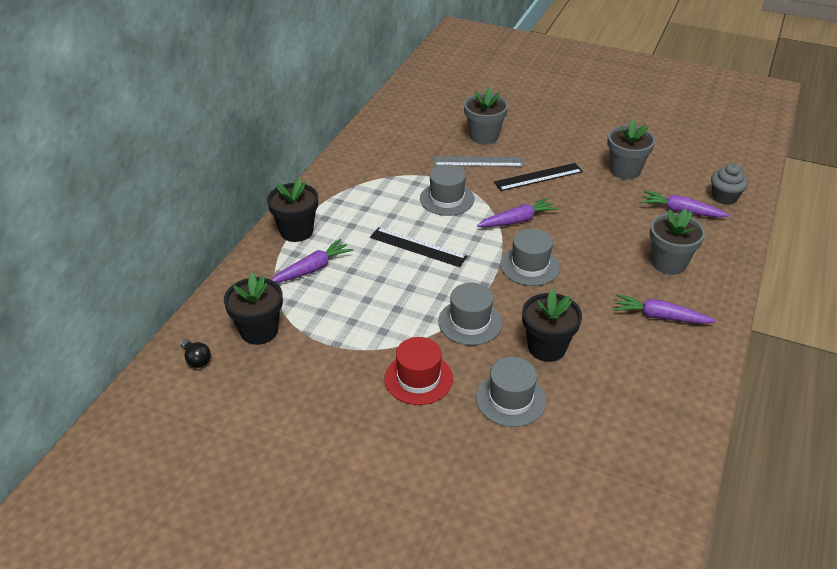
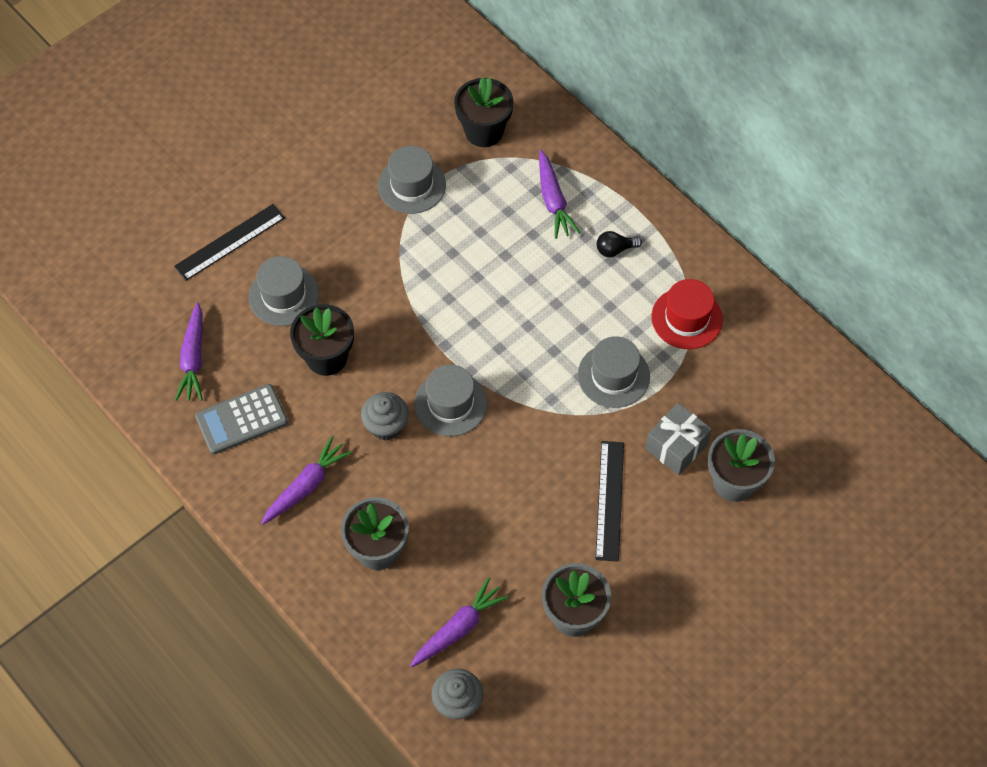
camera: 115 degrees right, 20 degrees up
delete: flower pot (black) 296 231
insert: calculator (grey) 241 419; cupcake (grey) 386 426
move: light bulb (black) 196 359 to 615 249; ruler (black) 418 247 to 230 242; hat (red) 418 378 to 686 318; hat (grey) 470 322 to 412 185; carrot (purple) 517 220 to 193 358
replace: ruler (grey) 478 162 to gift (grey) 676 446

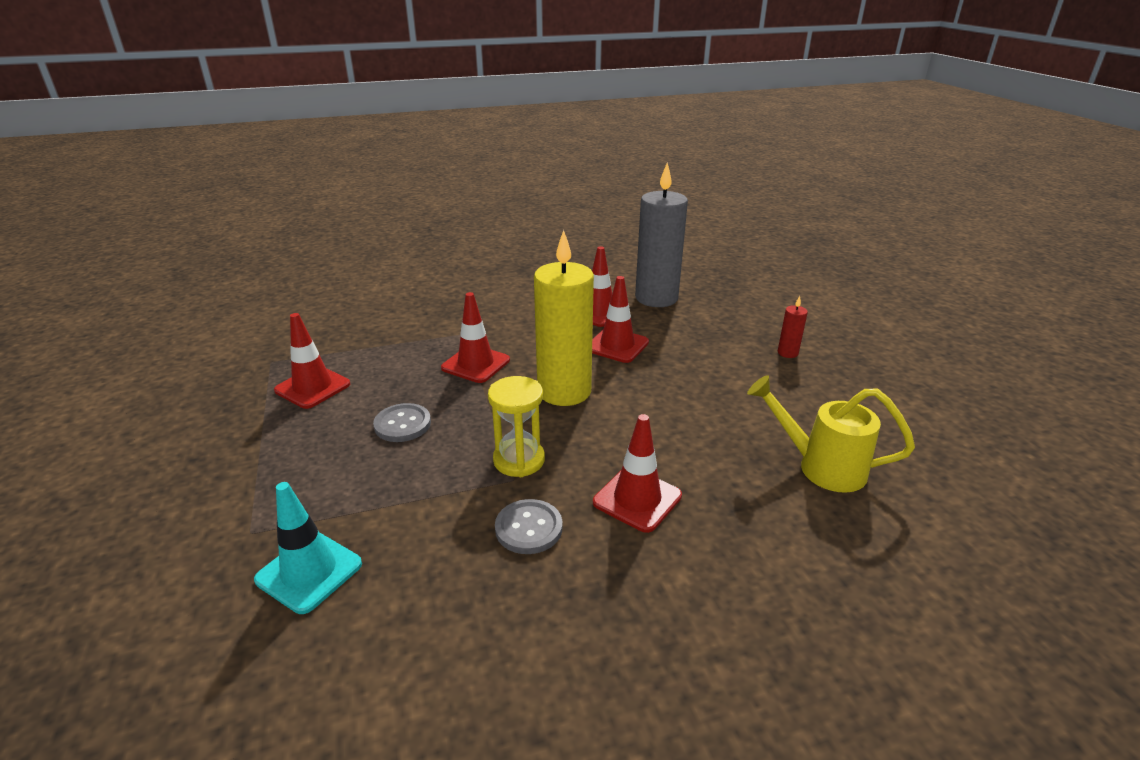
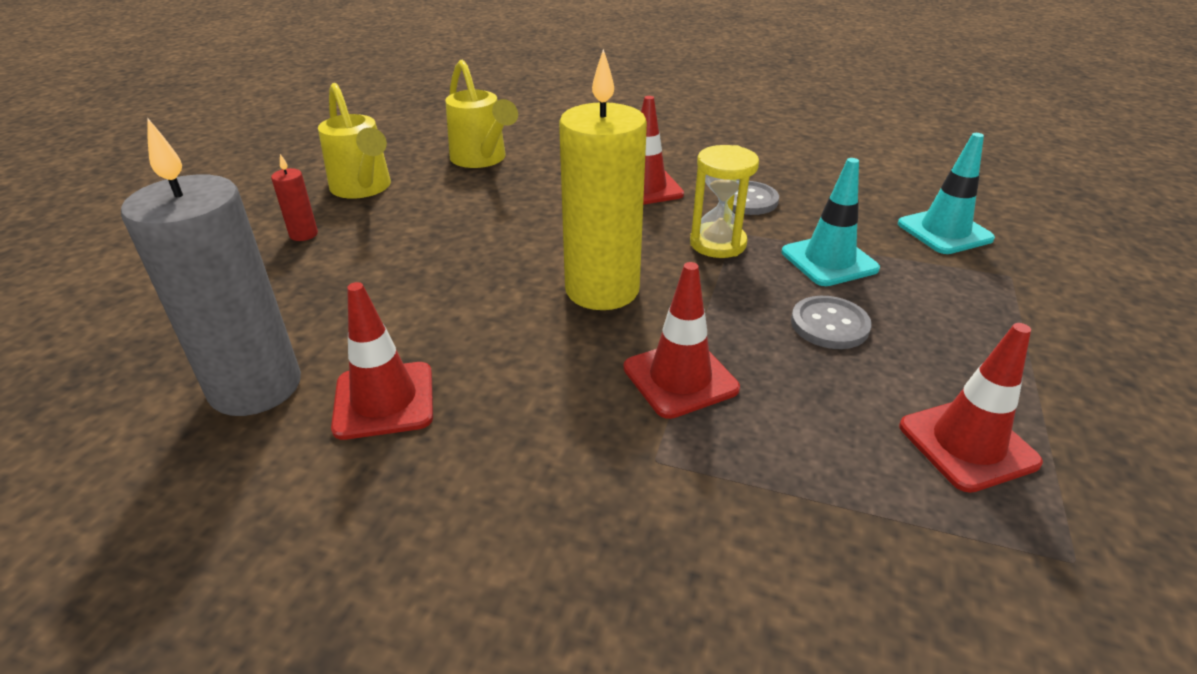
camera: 145 degrees left, 5 degrees up
delete: traffic cone (red) 617 345
insert: watering can (yellow) 363 189; traffic cone (turquoise) 829 261

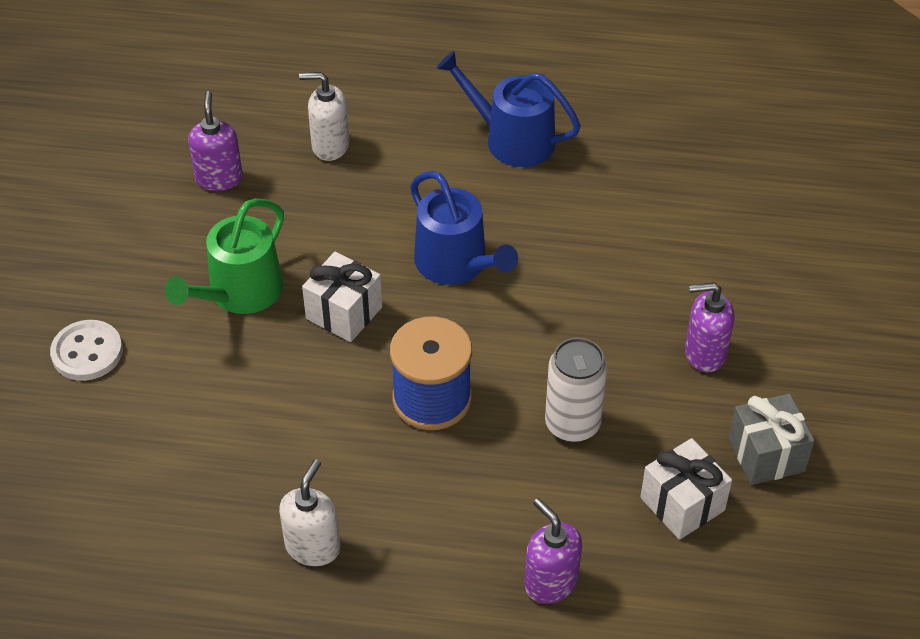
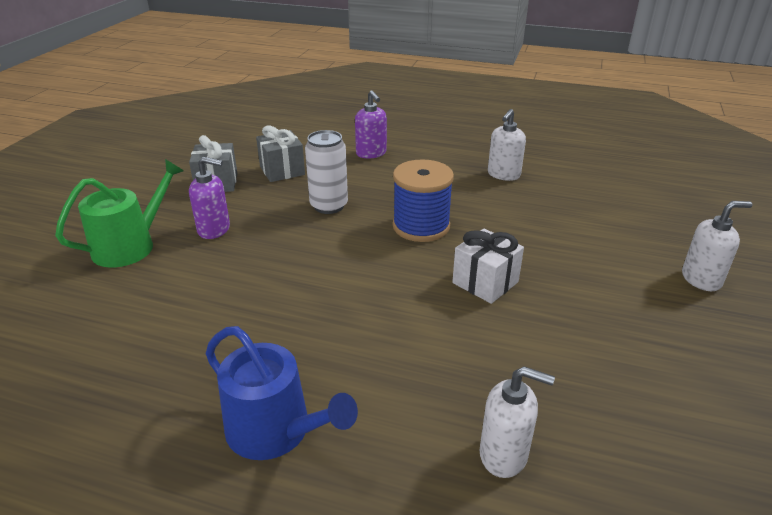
camera: 170 degrees left, 15 degrees down
delete: soap dispenser (purple) 219 178; watering can (blue) 456 264
move: watering can (green) 239 293 to 130 246
replace: button (white) 87 352 to soap dispenser (white) 701 279
recolor: gift (white) 682 504 to gift (grey) 282 170

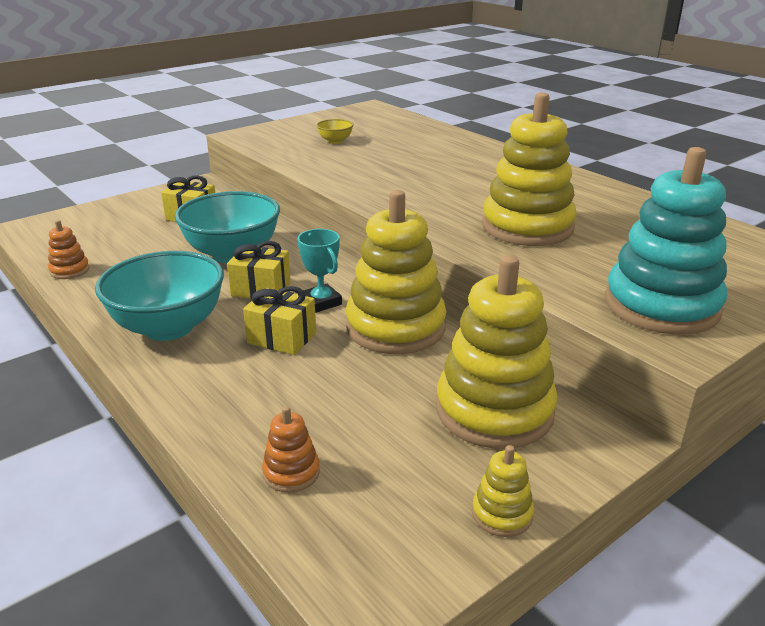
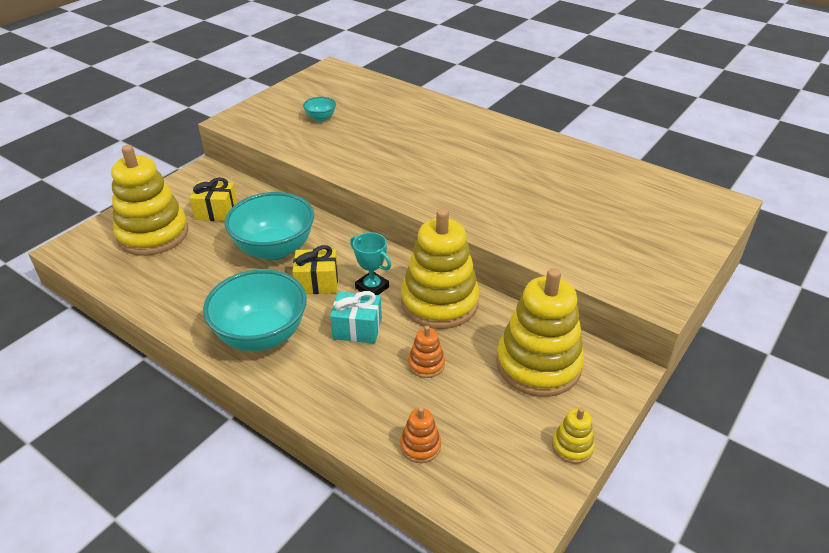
camera: 15 degrees left, 10 degrees up
delete: stacking toy (turquoise) 661 306
move: stacking toy (orange) 69 270 to 426 364; stacking toy (yellow) 527 227 to 153 234
recolor: gift (yellow) 282 338 to gift (turquoise) 357 328; bowl (yellow) 335 141 to bowl (turquoise) 320 118

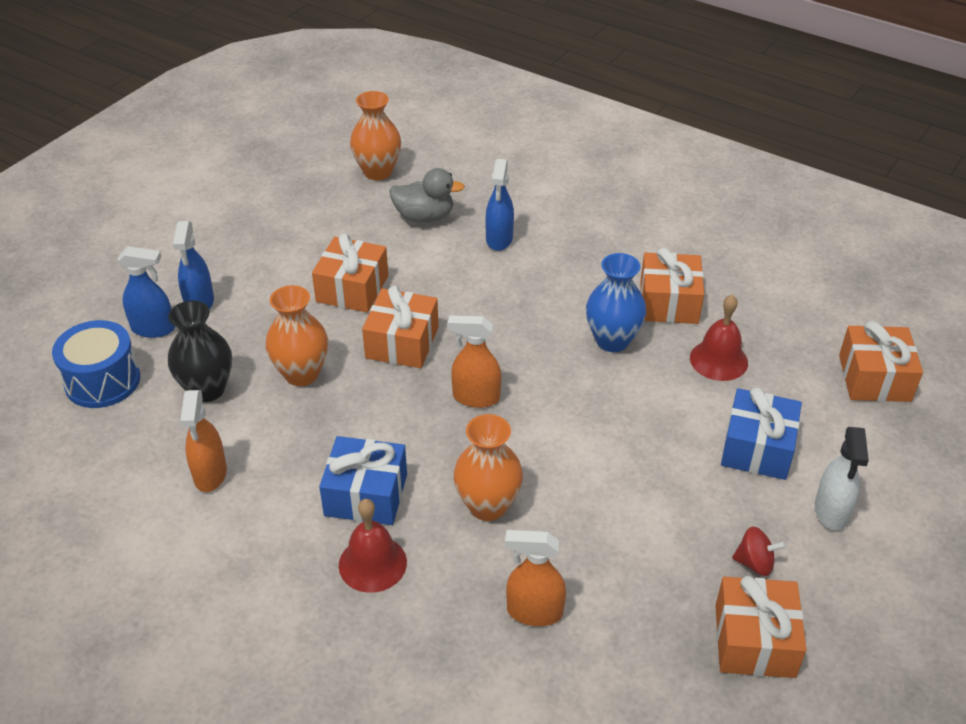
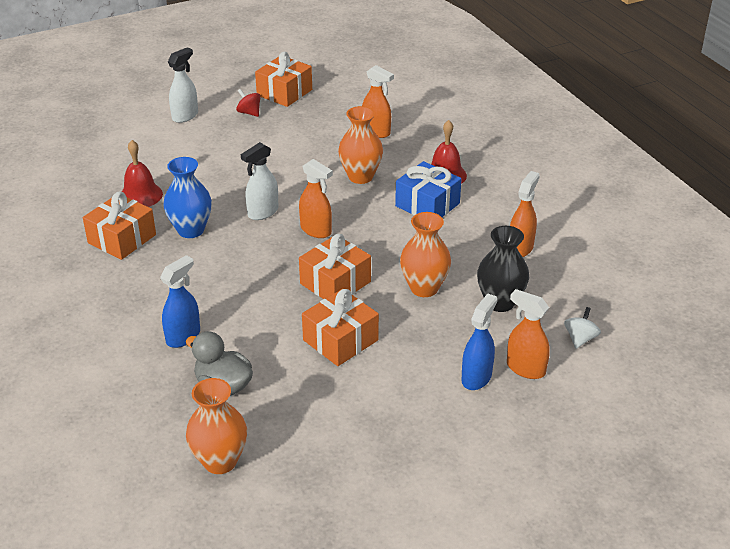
camera: 150 degrees left, 5 degrees down
delete: gift (blue) 757 448; gift (orange) 874 378
insert: spray bottle (white) 262 212
replace: drum (blue) 102 381 to spinning top (white) 580 339
recolor: spray bottle (blue) 153 329 to spray bottle (orange) 525 368

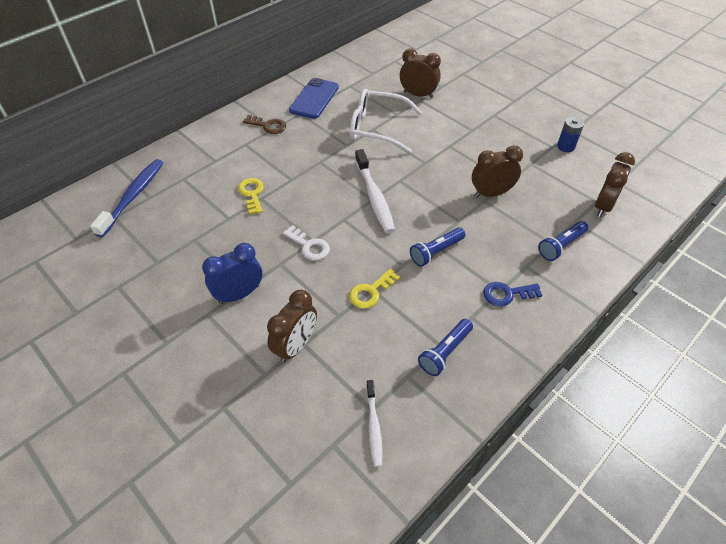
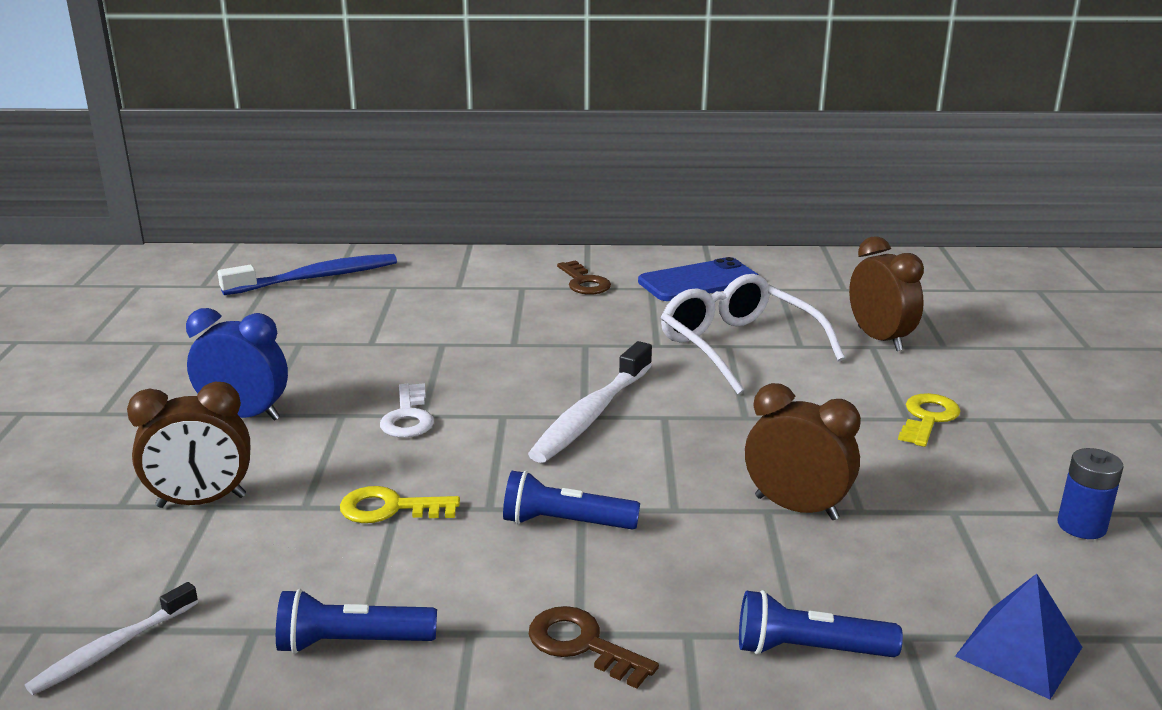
camera: 45 degrees right, 25 degrees down
move: key (yellow) 252 194 to 928 418
replace: clock (brown) 603 206 to pyramid (blue) 1019 652
recolor: key (blue) 507 294 to key (brown) 582 644

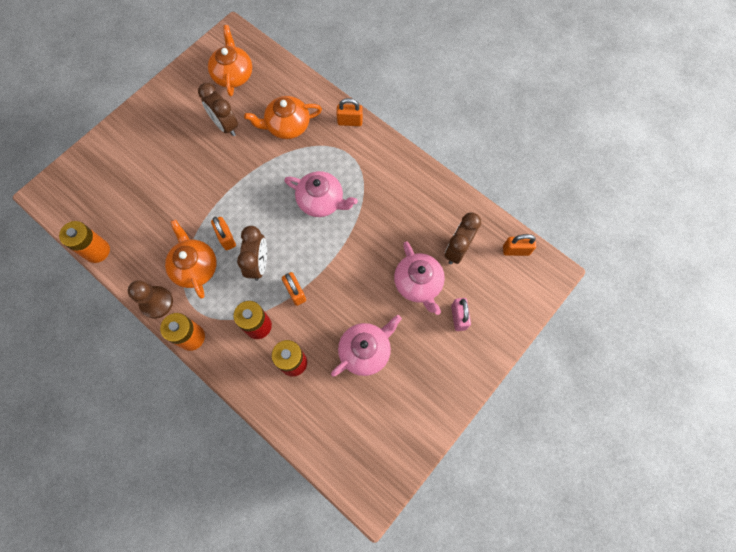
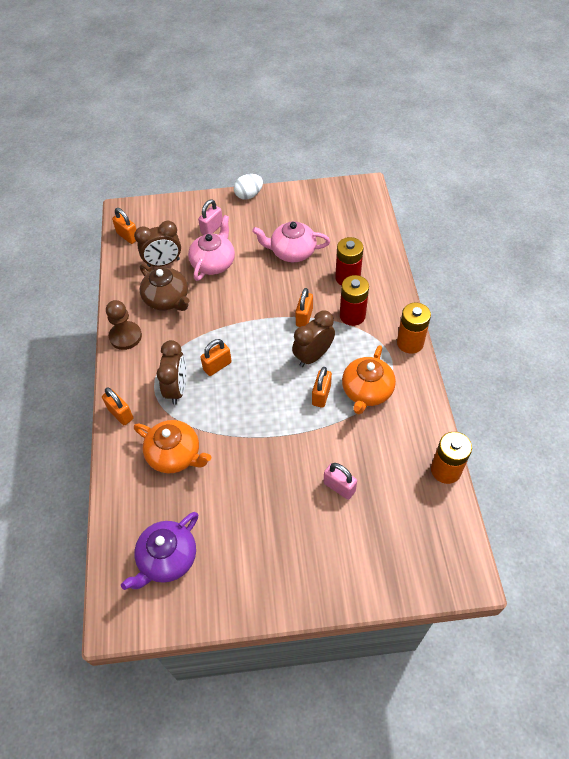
camera: 135 degrees left, 15 degrees down
insert: teapot (brown) 167 299; egg (white) 249 195; padlock (pink) 339 487
move: pawn (brown) 156 302 to 125 336; clock (brown) 225 126 to 177 389
replace: teapot (pink) 321 201 to padlock (orange) 217 366
recolor: teapot (orange) 233 75 to teapot (purple) 167 559

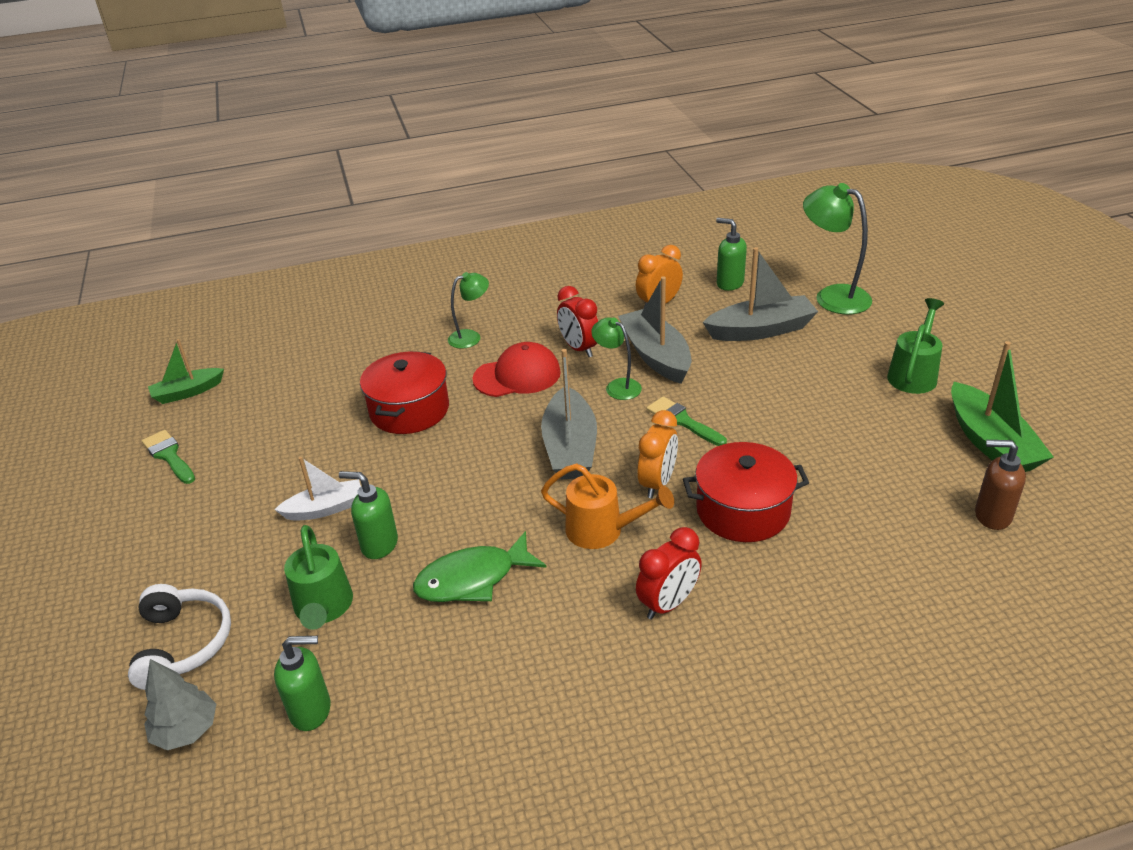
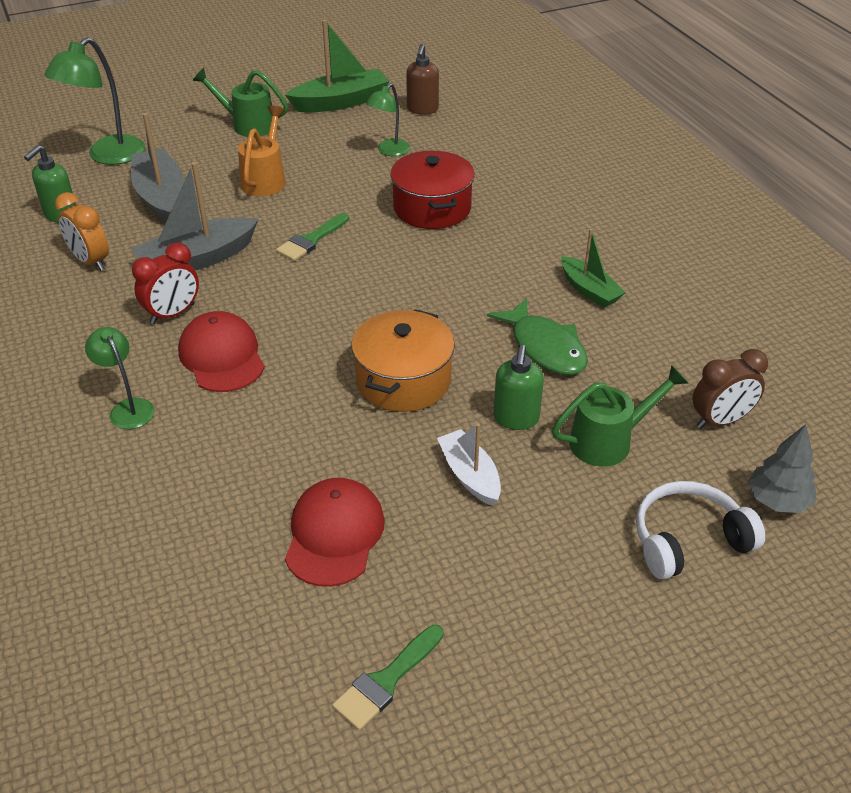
camera: 100 degrees left, 5 degrees up
delete: pot (red) 409 410; boat (grey) 570 447; clock (red) 668 604; clock (orange) 657 483
insert: cap (red) 334 534; pot (orange) 403 380
move: boat (green) 188 392 to 589 290; watering can (orange) 603 531 to 265 179; lamp (green) 617 386 to 389 151
replace: soap dispenser (green) 311 710 to clock (brown) 720 421

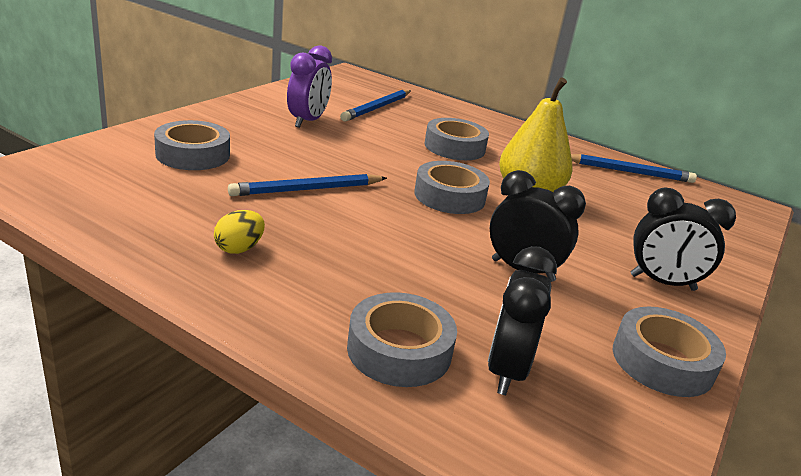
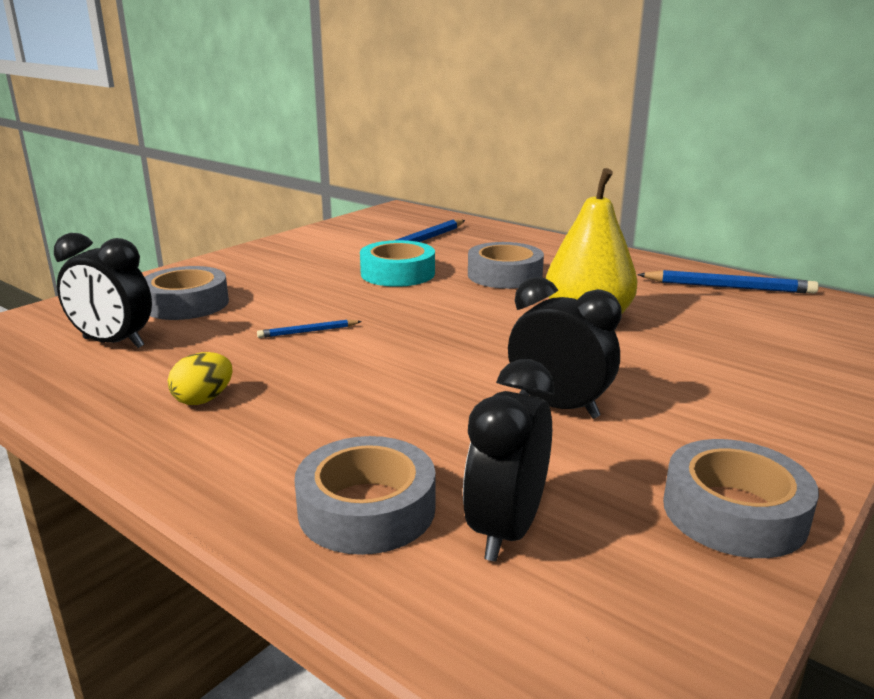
camera: 10 degrees right, 5 degrees down
delete: clock (purple) 307 121; tape (grey) 449 196
insert: tape (turquoise) 397 273
move: clock (black) 662 283 to 113 343
resize: pencil (blue) 307 189 = 308 332 x0.53

